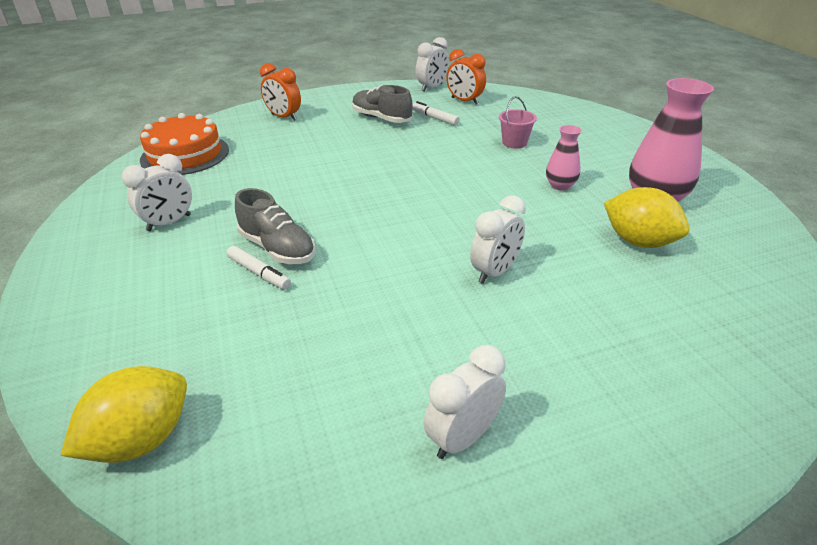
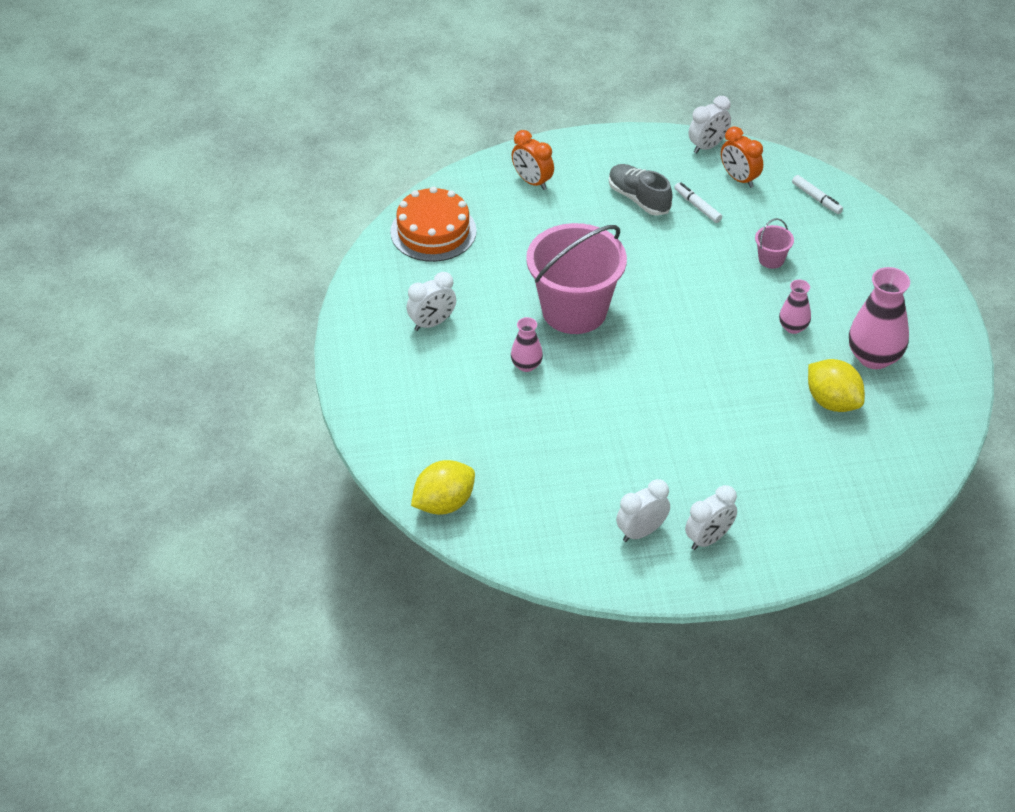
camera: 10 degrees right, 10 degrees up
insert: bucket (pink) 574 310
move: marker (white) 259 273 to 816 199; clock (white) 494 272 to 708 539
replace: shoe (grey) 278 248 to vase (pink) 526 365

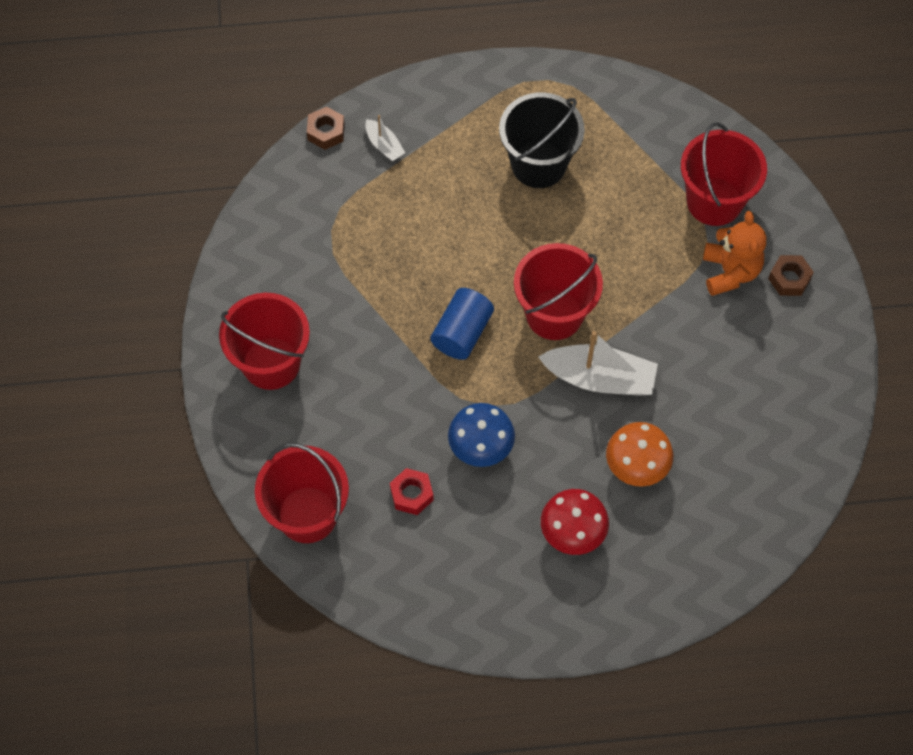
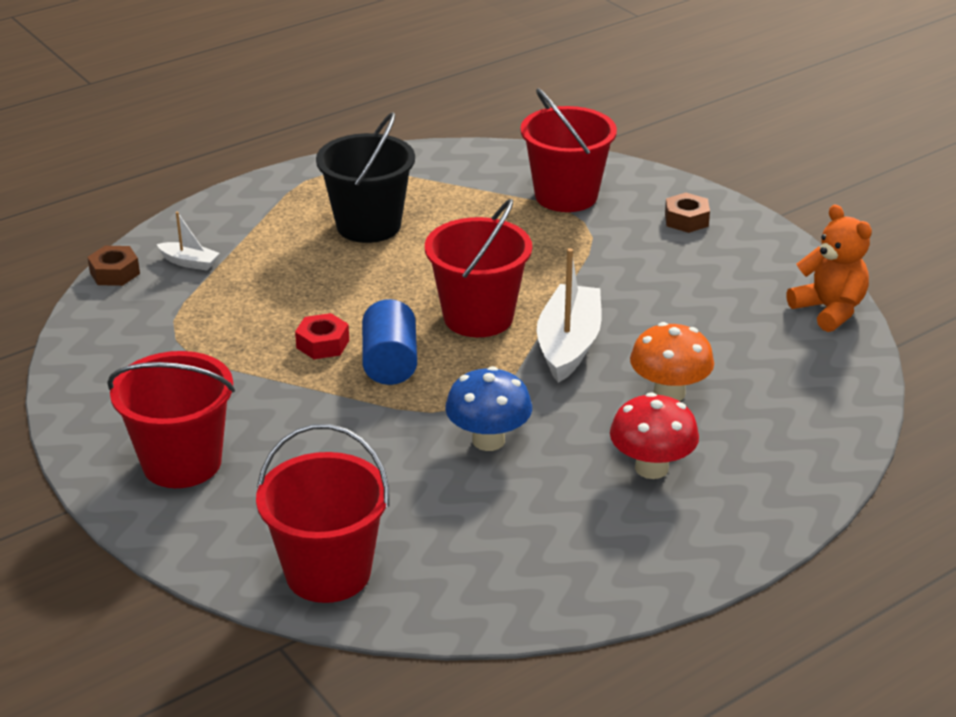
camera: 30 degrees left, 30 degrees down
move: nut (red) 411 494 to 323 344; teddy bear (orange) 730 272 to 829 310
rotate: boat (white) 599 378 = 568 345 60 degrees counterclockwise

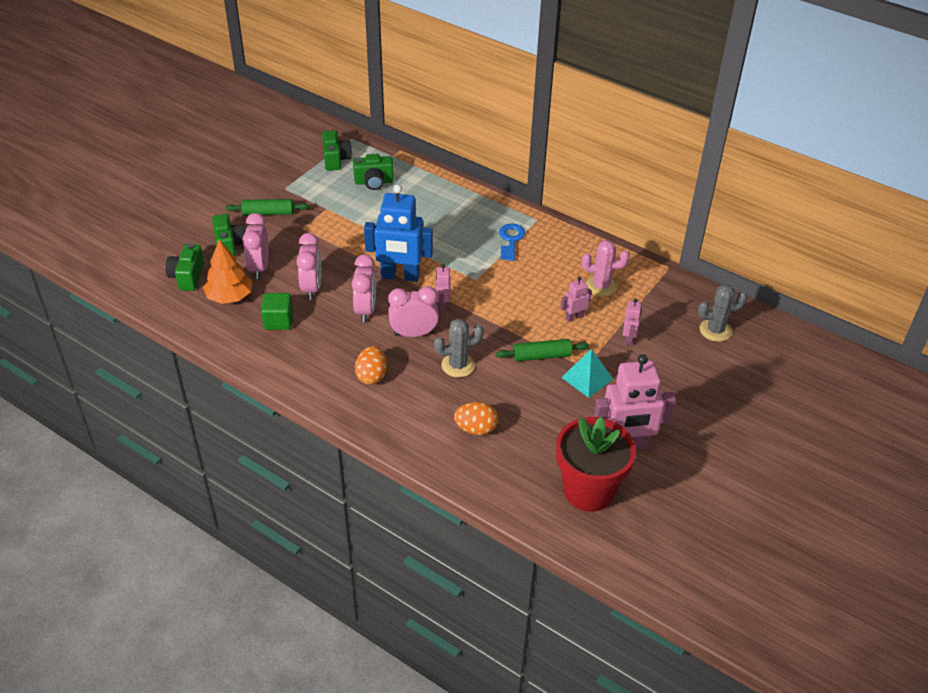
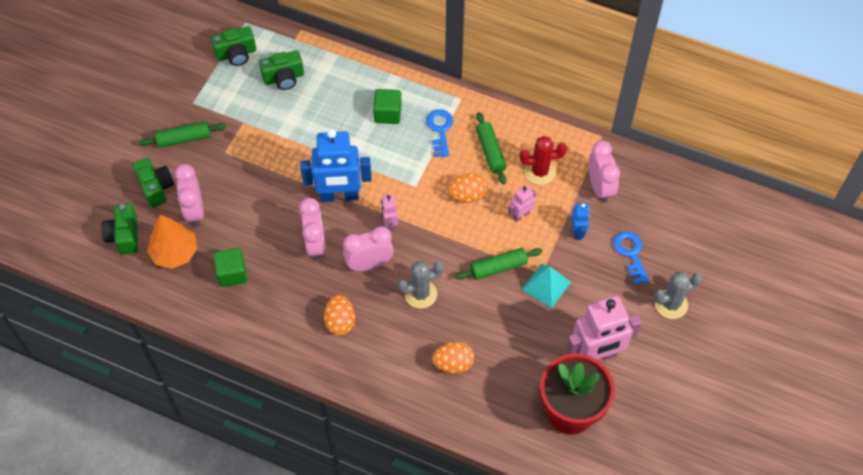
camera: 10 degrees left, 15 degrees up
insert: cube (green) 387 114; egg (orange) 467 196; rolling pin (green) 490 152; key (blue) 630 253
move: clock (pink) 311 288 to 600 187; cactus (grey) 715 330 to 671 304
recolor: cactus (pink) 601 286 to cactus (red) 540 172; robot (pink) 628 339 to robot (blue) 577 232
rotate: camera (green) 336 159 = 236 54 90 degrees clockwise

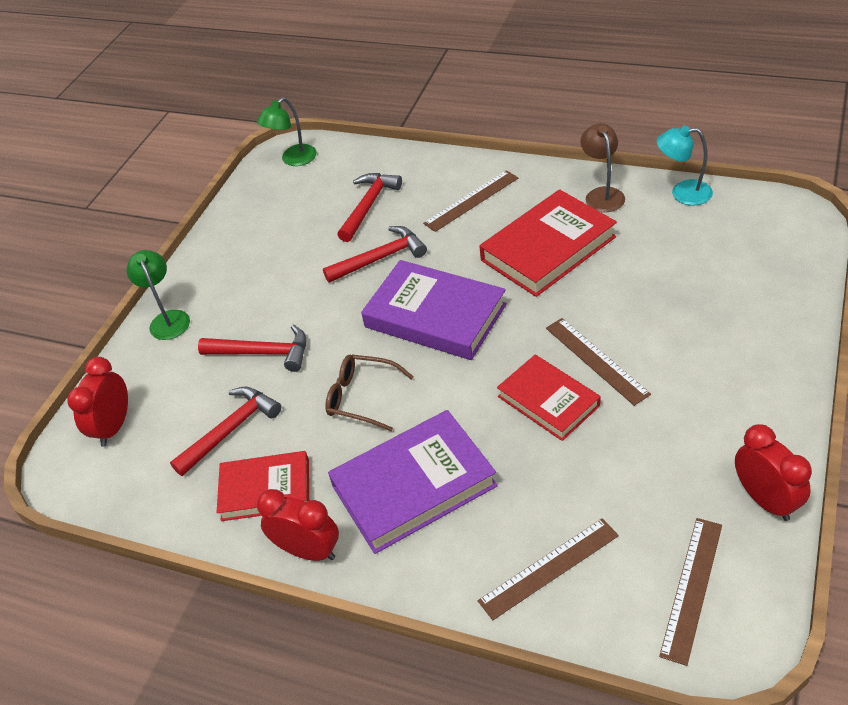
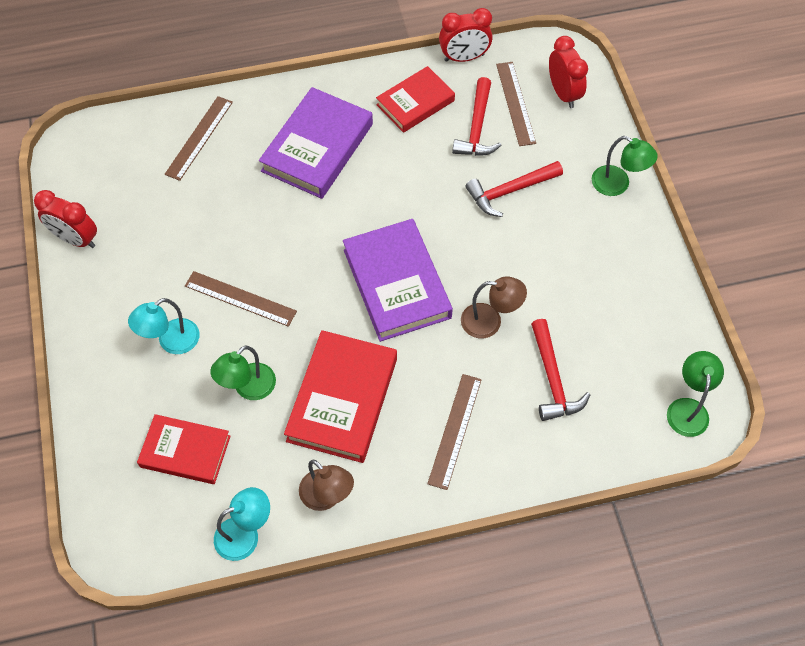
camera: 140 degrees right, 15 degrees up
delete: glasses (brown) 362 397
insert: lamp (turquoise) 171 342; lamp (green) 248 388
move: clock (red) 308 551 to 464 58; book (red) 548 401 to 185 451; ruler (brown) 691 588 to 515 103
replace: hammer (red) 380 258 to lamp (brown) 490 322
rotate: book (purple) 435 316 = 396 283 75 degrees clockwise

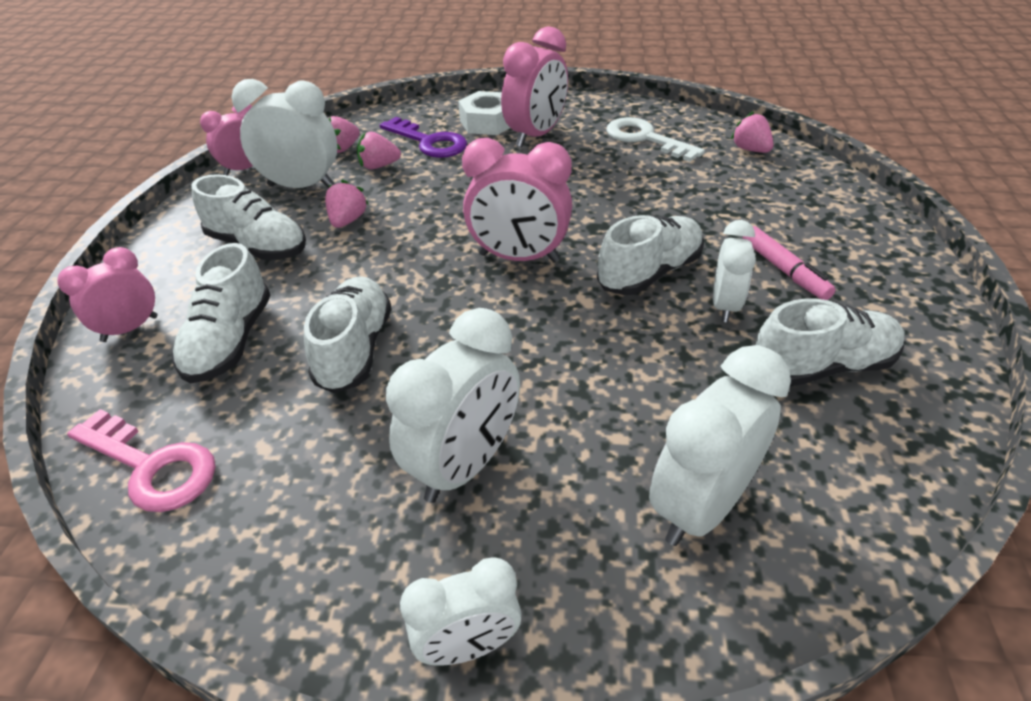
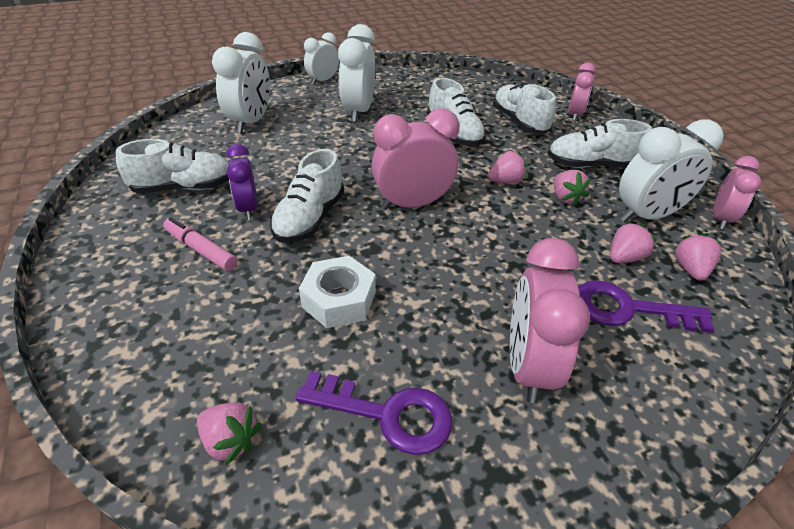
camera: 150 degrees right, 0 degrees up
delete: key (pink) 151 466
insert: strawberry (pink) 506 181
move: nut (white) 488 122 to 339 300
recolor: key (white) 645 138 to key (purple) 387 414; clock (white) 725 306 to clock (purple) 248 208
rotate: shoe (white) 822 366 = 184 188 150 degrees counterclockwise

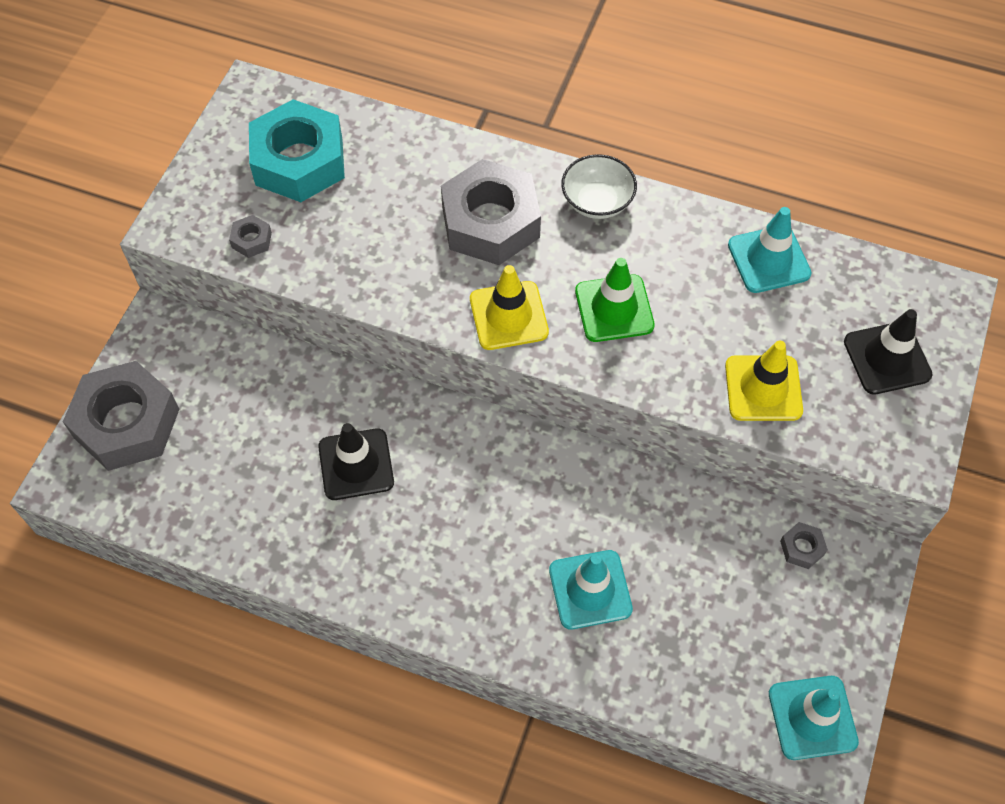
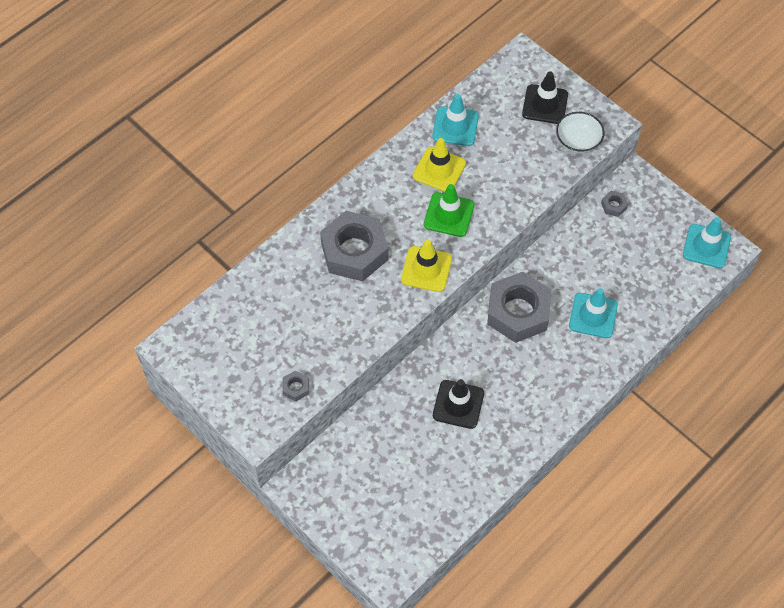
camera: 65 degrees left, 0 degrees up
delete: nut (turquoise) 299 161
move: nut (grey) 127 423 to 518 312; bowl (white) 597 201 to 578 141; traffic cone (yellow) 763 388 to 439 170

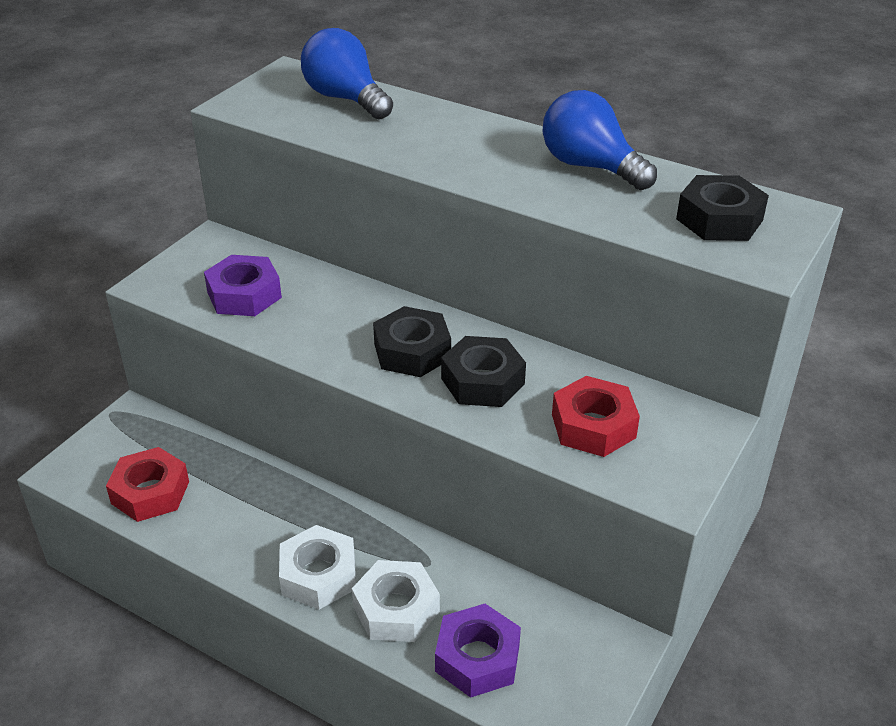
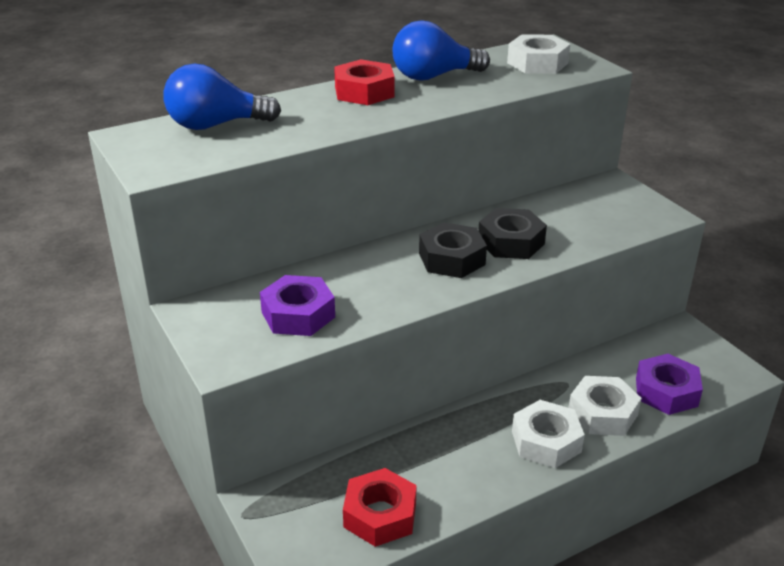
camera: 60 degrees left, 5 degrees down
move: nut (red) 593 426 to 364 92
recolor: nut (black) 719 219 to nut (white) 537 63

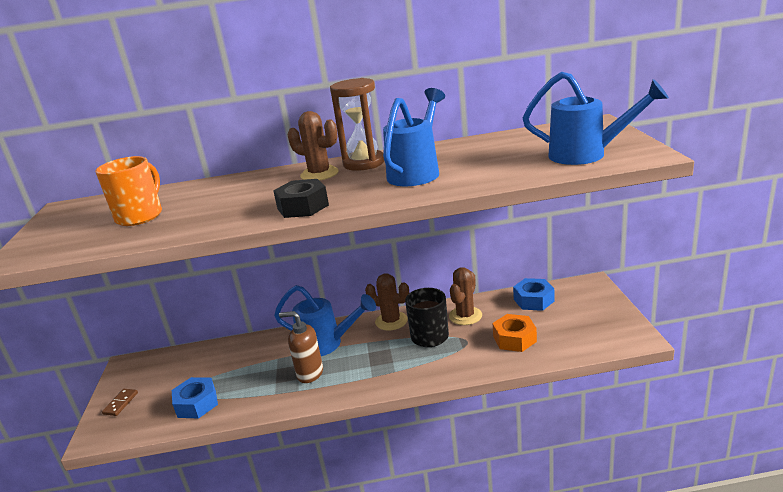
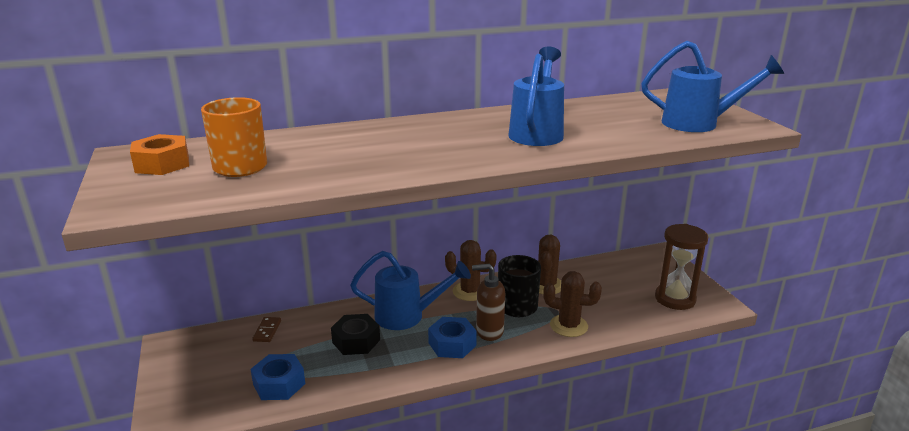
camera: 15 degrees left, 0 degrees up
move: domino (brown) 121 403 to 267 331; nut (black) 303 207 to 356 341; soap dispenser (brown) 309 373 to 489 331; cactus (brown) 319 174 to 568 326; hourglass (brown) 364 163 to 675 299; nut (orange) 514 339 to 162 164; nut (blue) 533 300 to 452 344

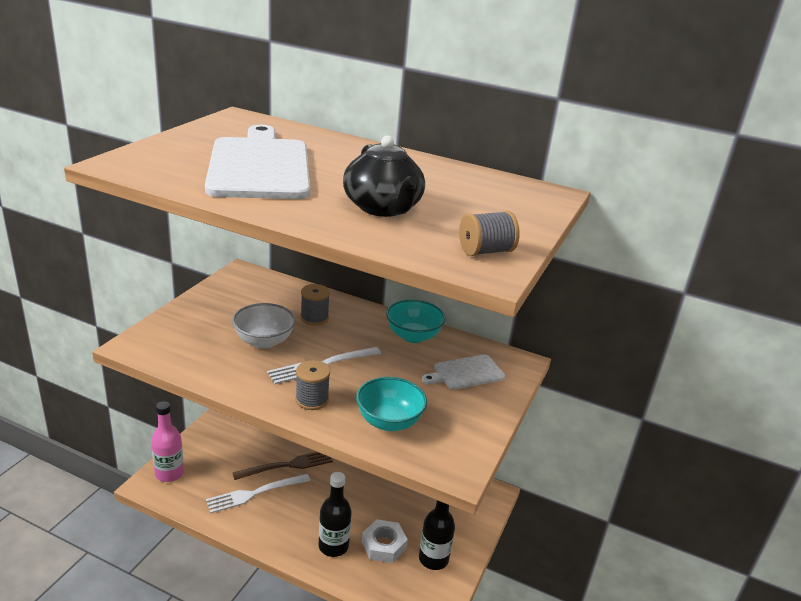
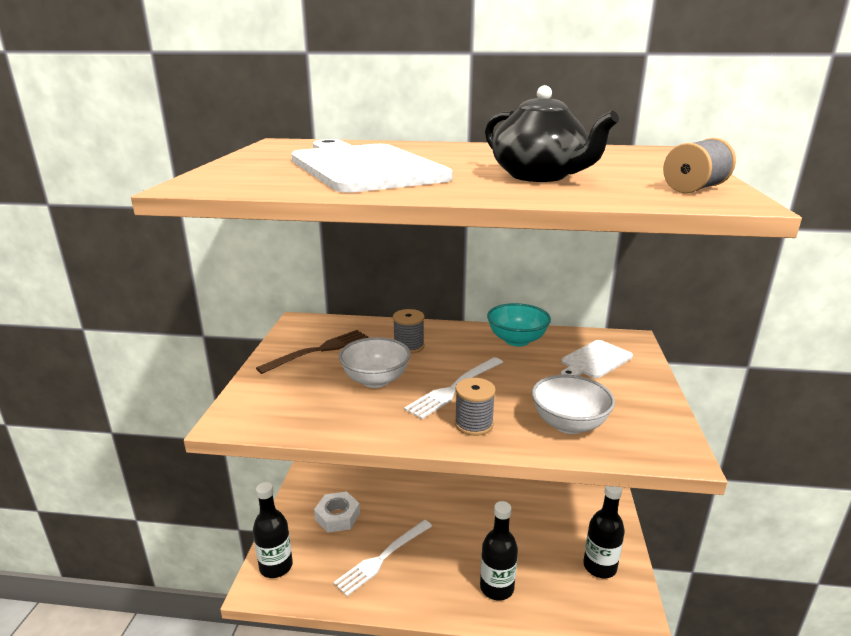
camera: 15 degrees left, 5 degrees down
move: fork (brown) 288 465 to 319 350; nut (white) 383 545 to 337 516
recolor: bottle (pink) 169 473 to bottle (black) 276 566; bowl (turquoise) 389 422 to bowl (white) 569 424

